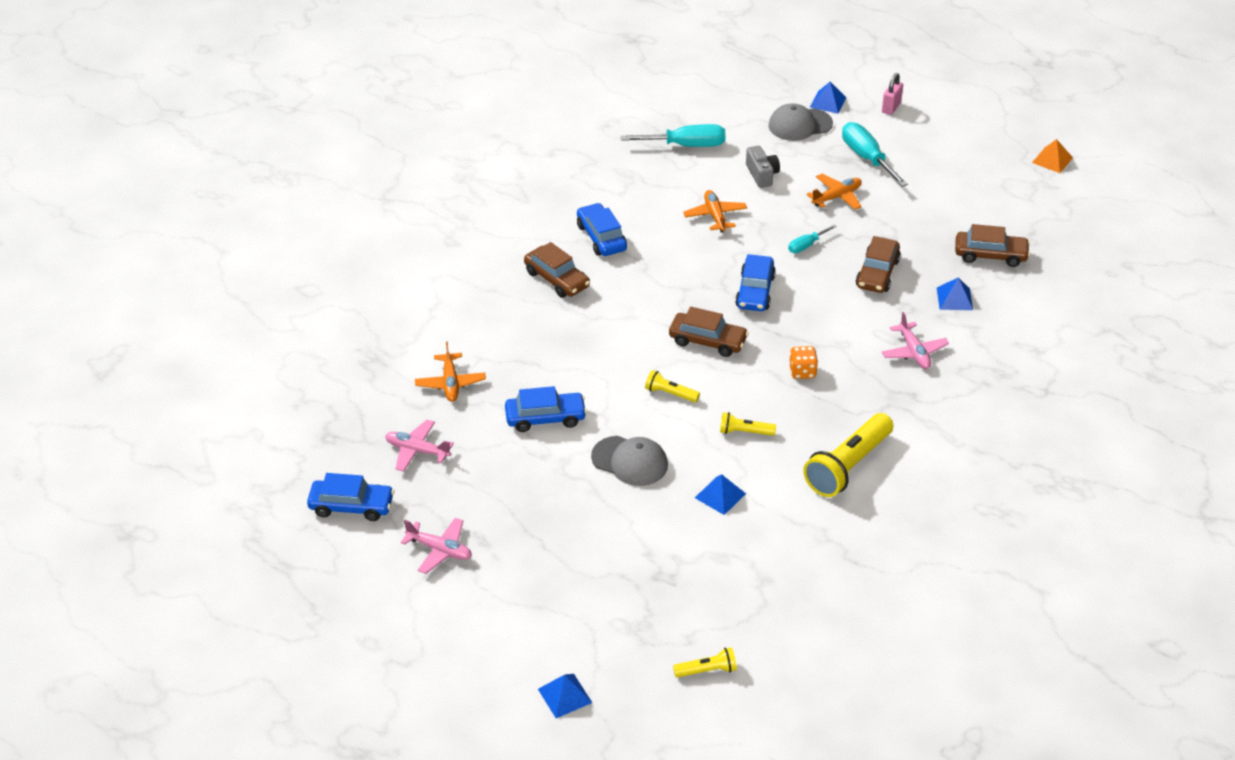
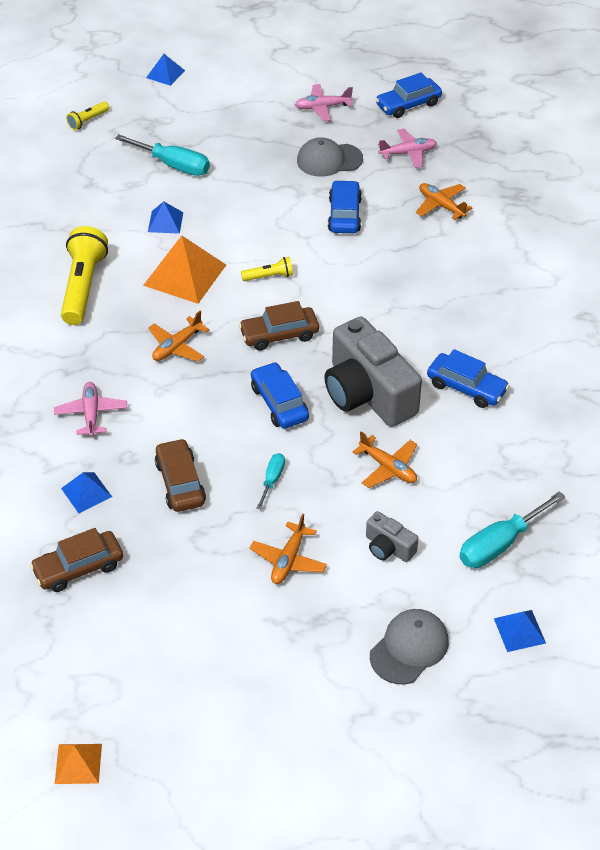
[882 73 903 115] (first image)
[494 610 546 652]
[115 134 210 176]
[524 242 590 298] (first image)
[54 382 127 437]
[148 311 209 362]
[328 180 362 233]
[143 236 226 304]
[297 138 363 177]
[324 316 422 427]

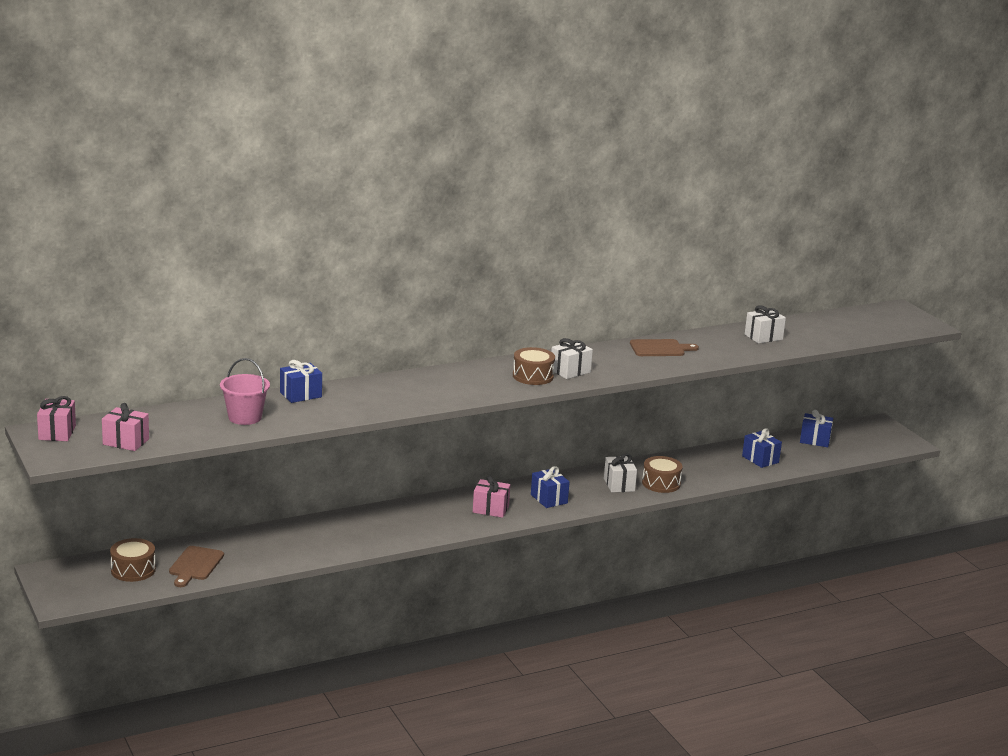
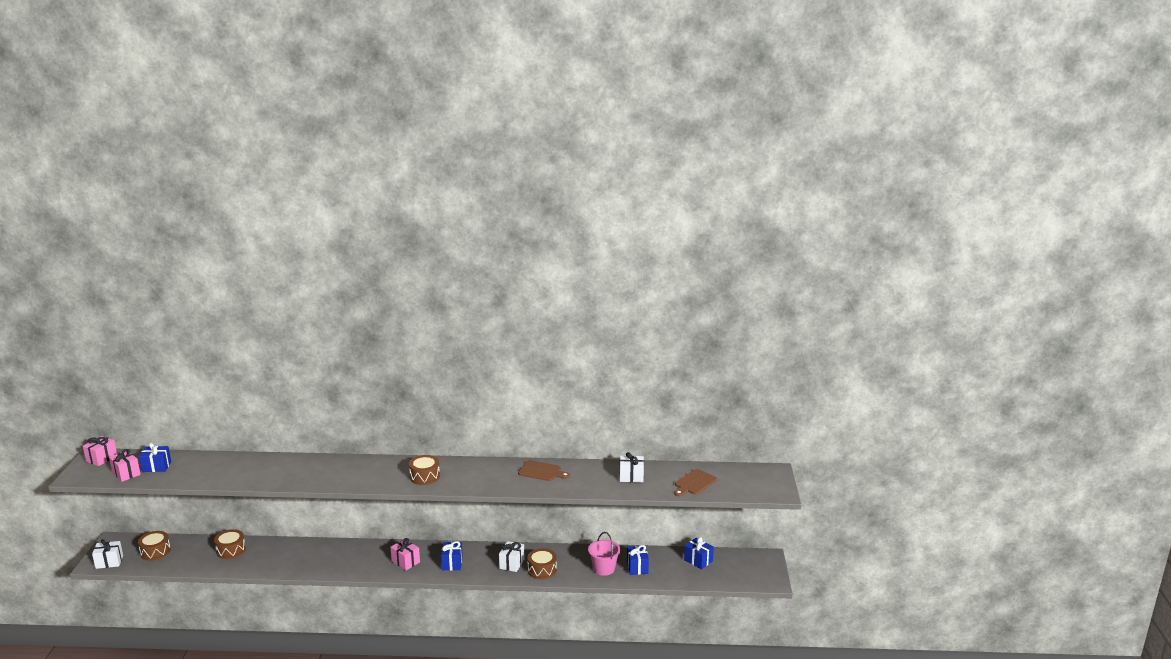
[92 539 123 569]
[588 532 620 576]
[139 443 171 472]
[674 469 717 497]
[214 529 246 559]

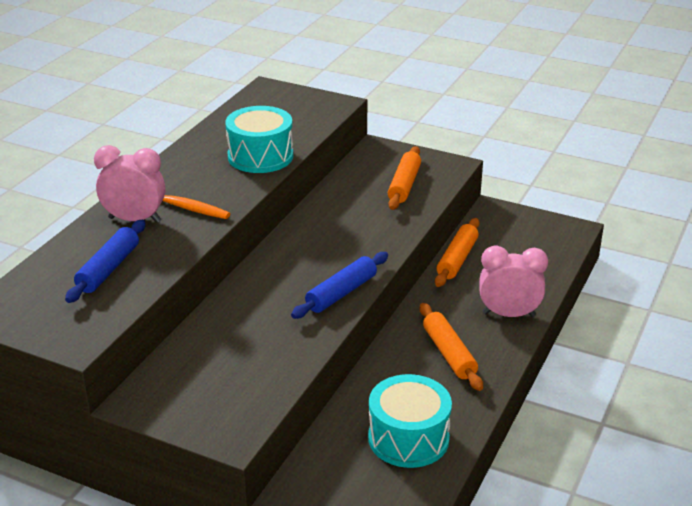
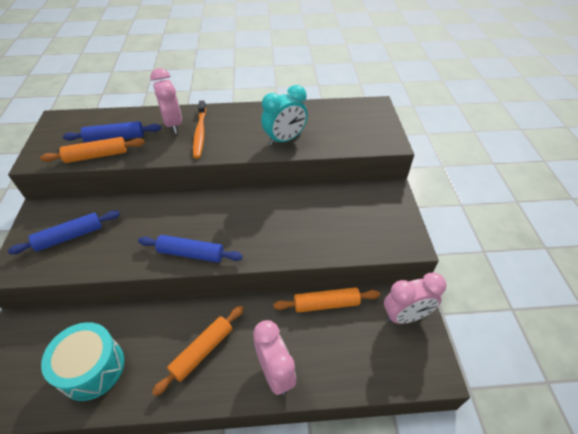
[261 85 308 146]
[40 137 145 163]
[8 210 120 254]
[384 273 447 324]

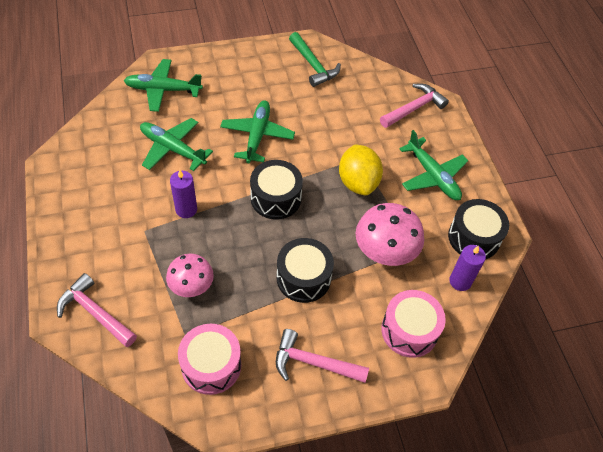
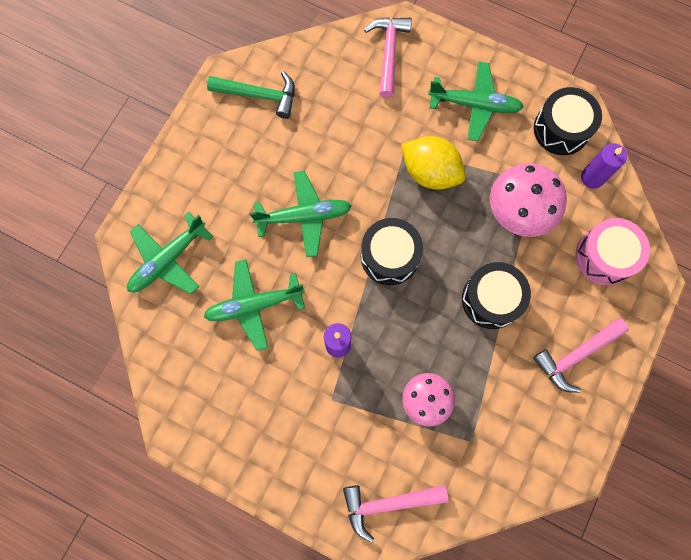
[250 171 352 257]
[178 324 241 395] (first image)

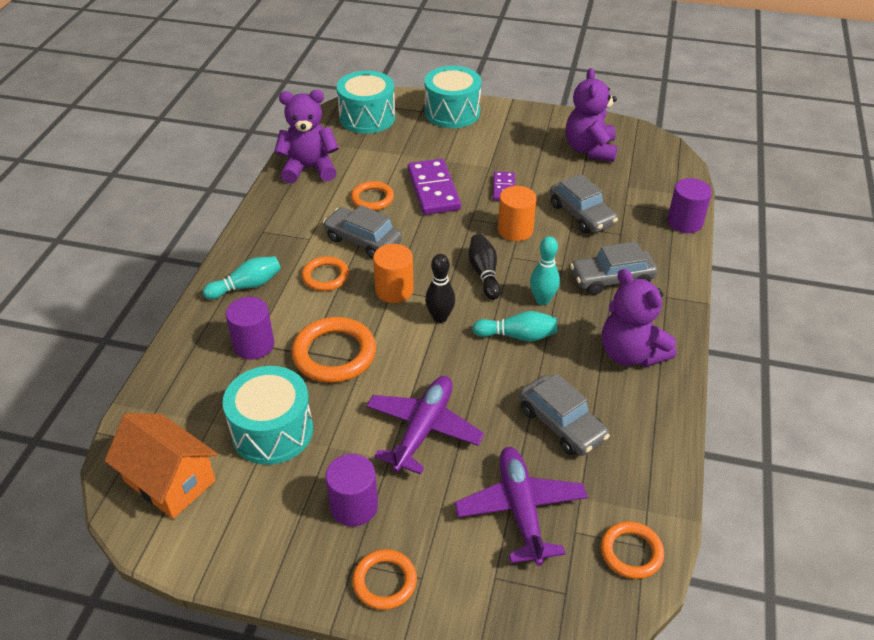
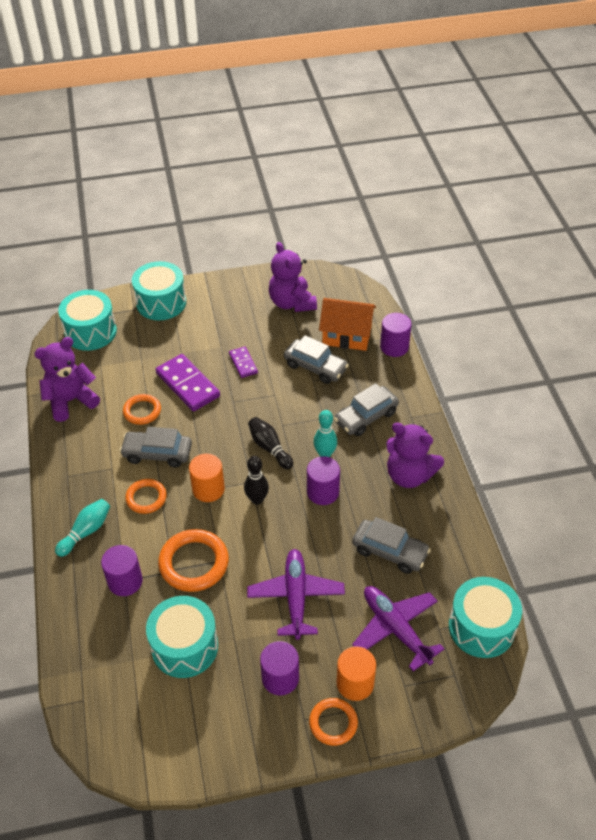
[336 646 376 701]
[307 456 340 505]
[319 298 376 351]
[449 577 522 658]

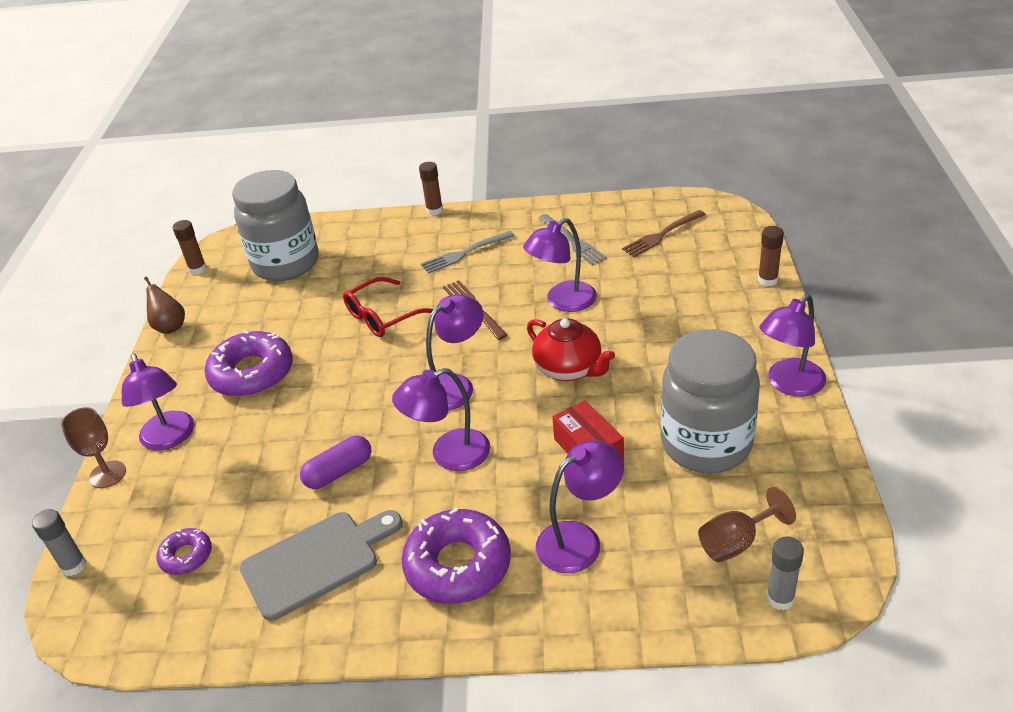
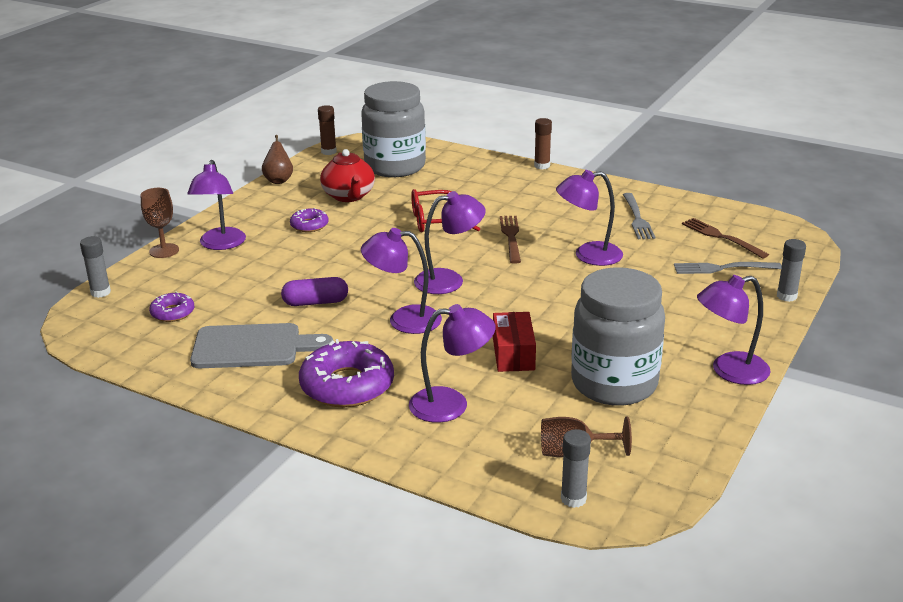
[682 218 769 259]
[777 239 806 302]
[674 262 782 274]
[320 149 375 202]
[290 208 328 232]

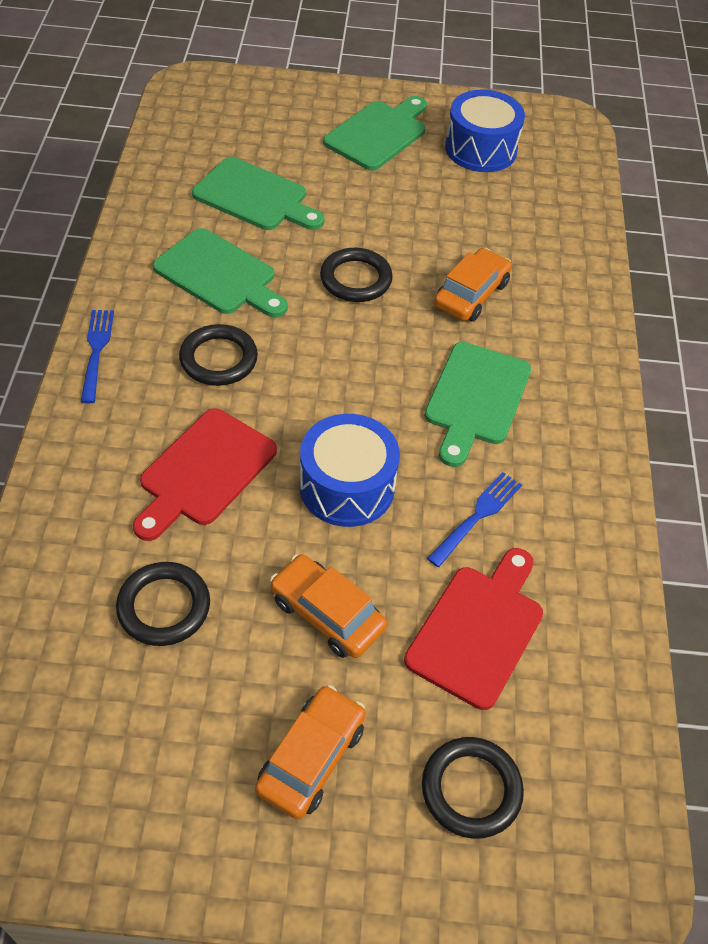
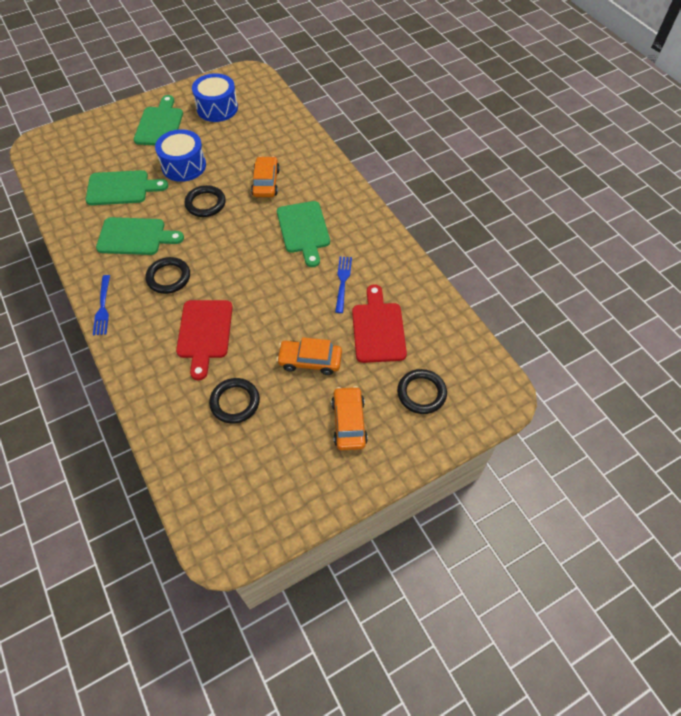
[93 275 110 335]
[155 129 206 182]

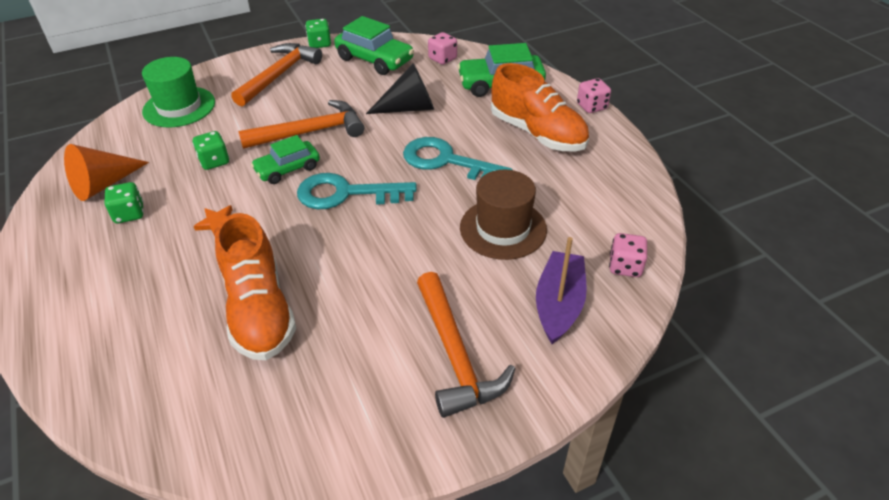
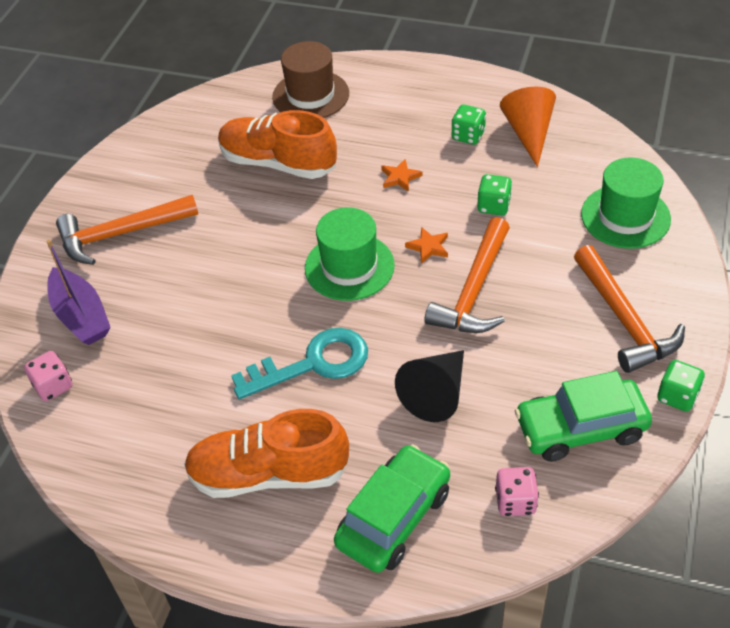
[577 78 611 113] (first image)
[405 227 448 264]
[272 41 349 118]
[305 207 395 301]
[56 195 198 265]

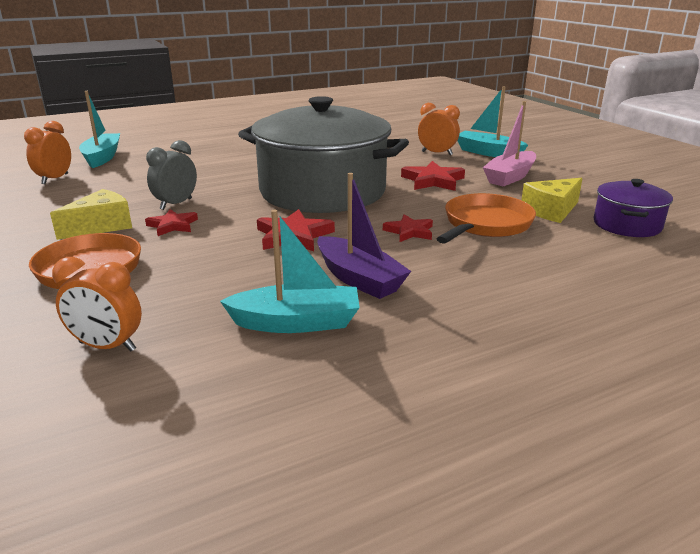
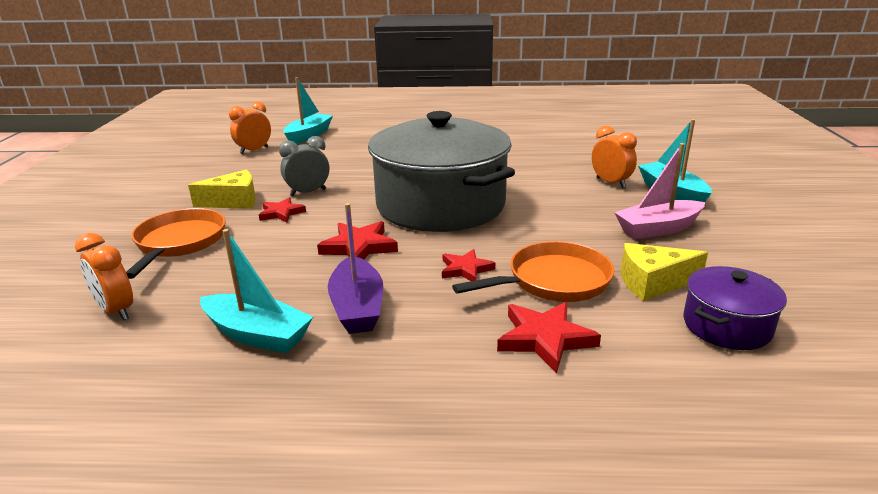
[497 302 601 374]

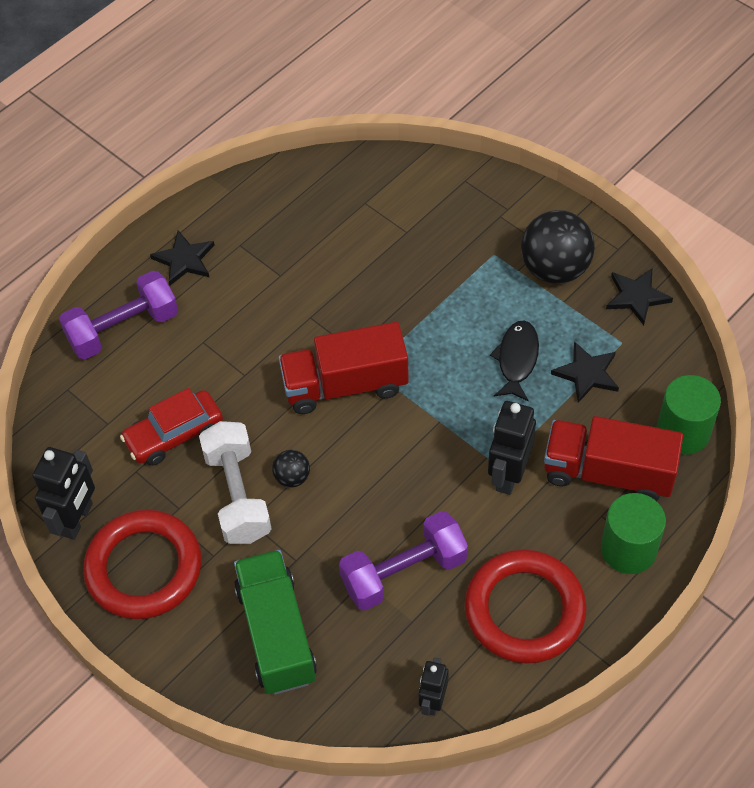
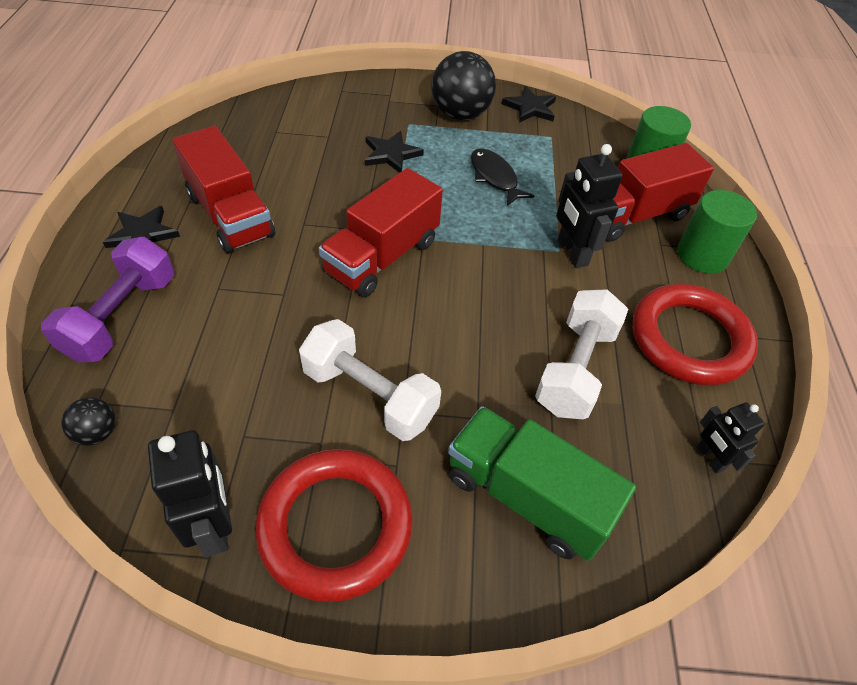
[365 131 424 173]
[120 388 223 466] (first image)
[61 397 116 446]
[535 289 628 419]
[172 126 275 253]

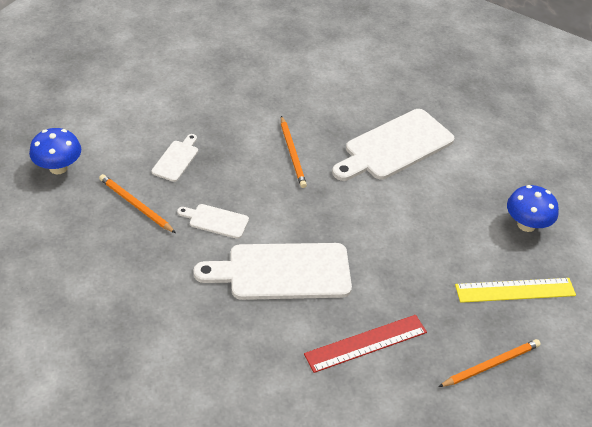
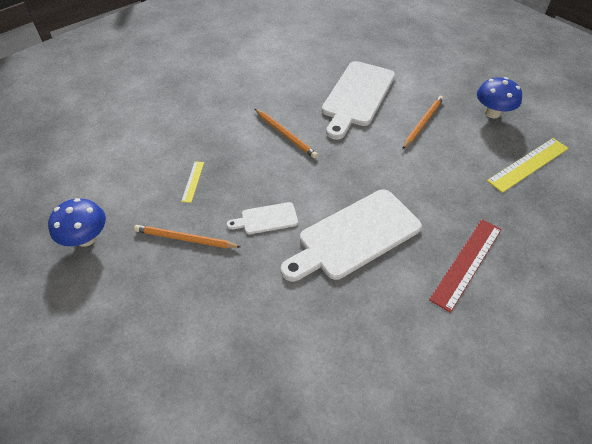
[181 161 204 203]
[402 96 444 149]

